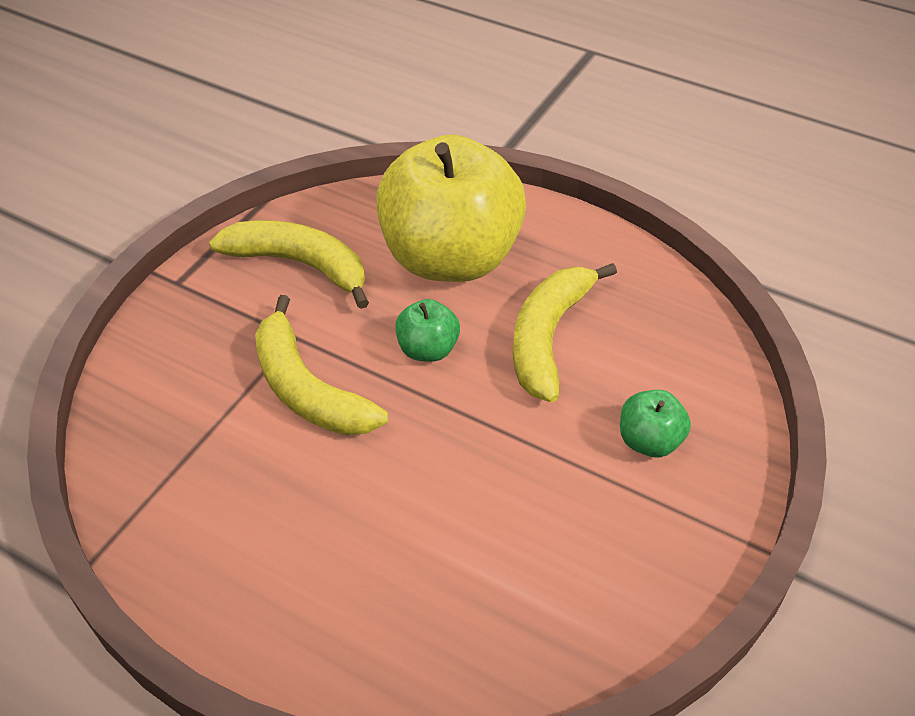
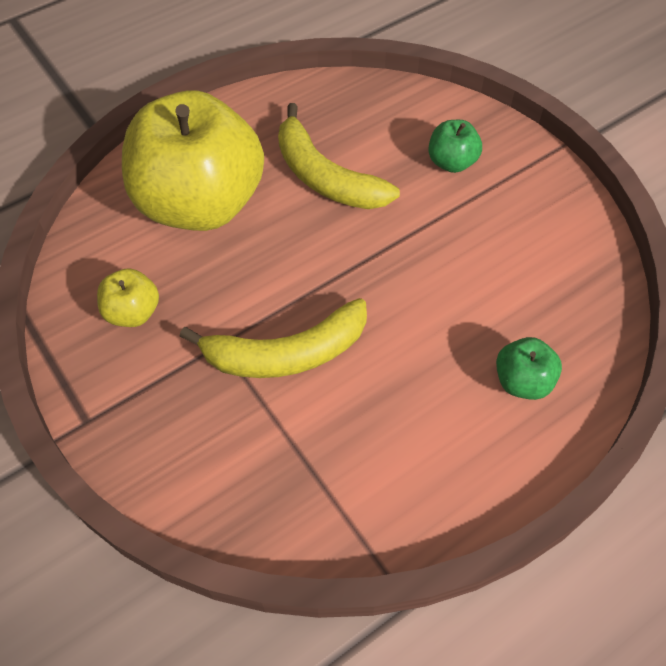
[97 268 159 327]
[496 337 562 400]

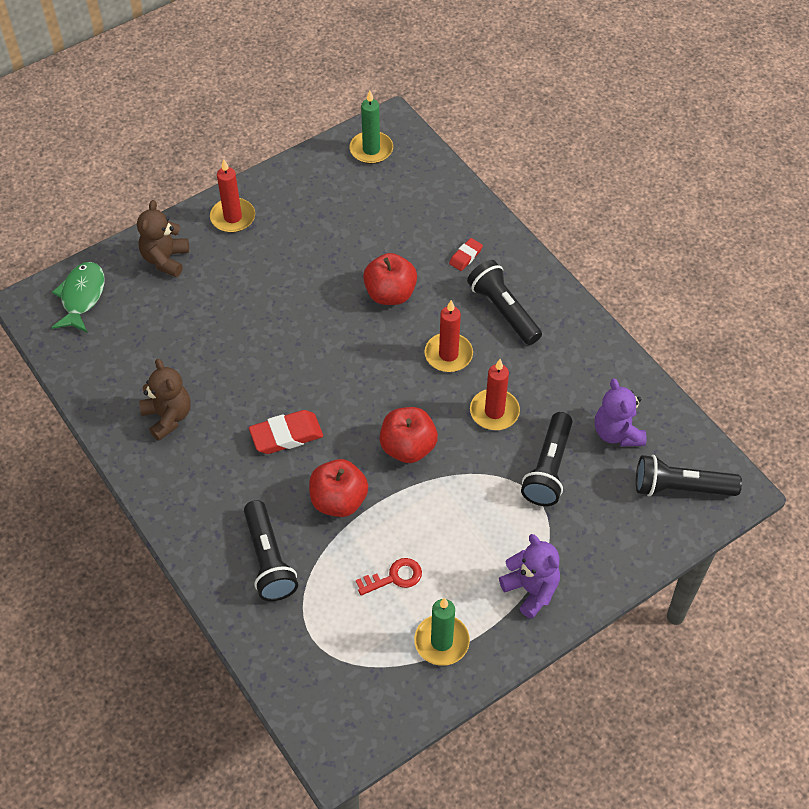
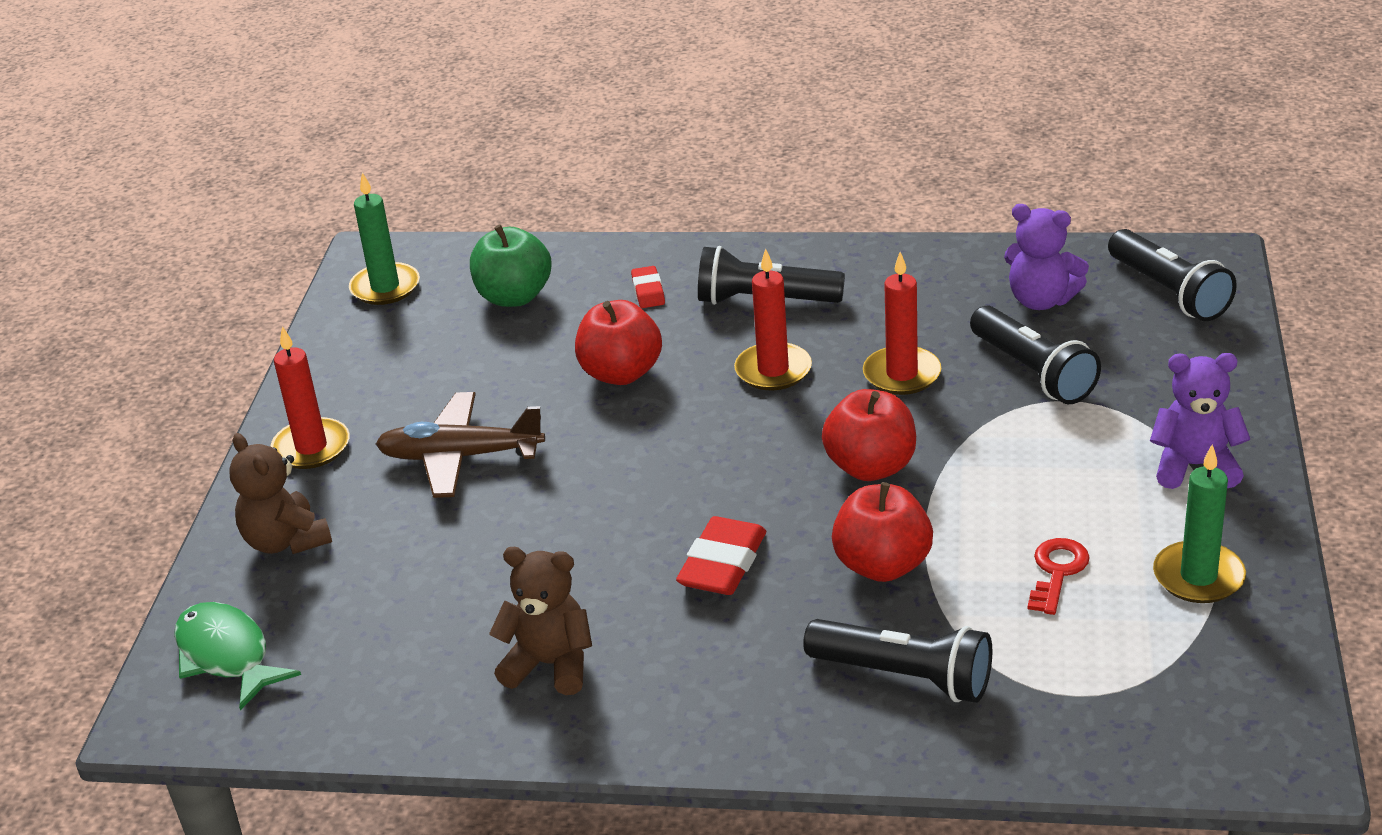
[1108 229 1237 321]
[470 224 552 307]
[376 392 545 498]

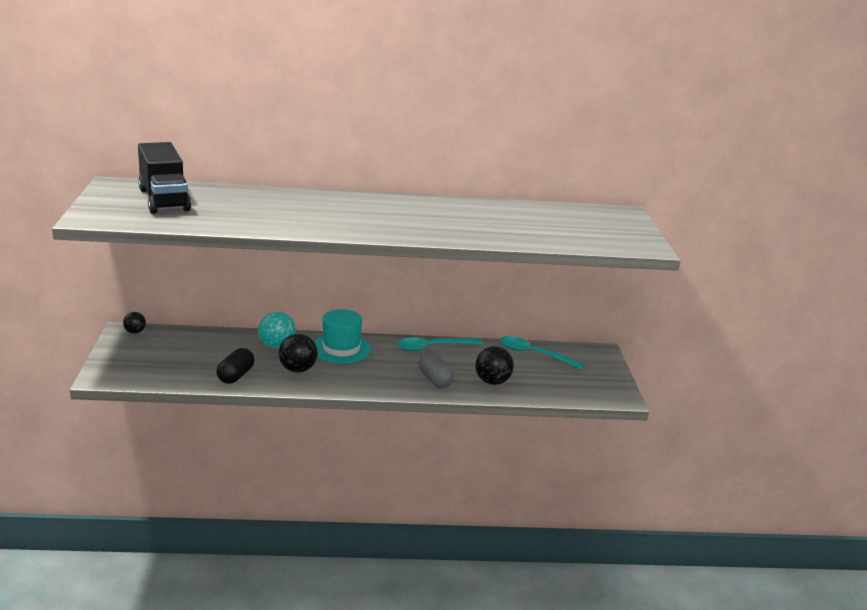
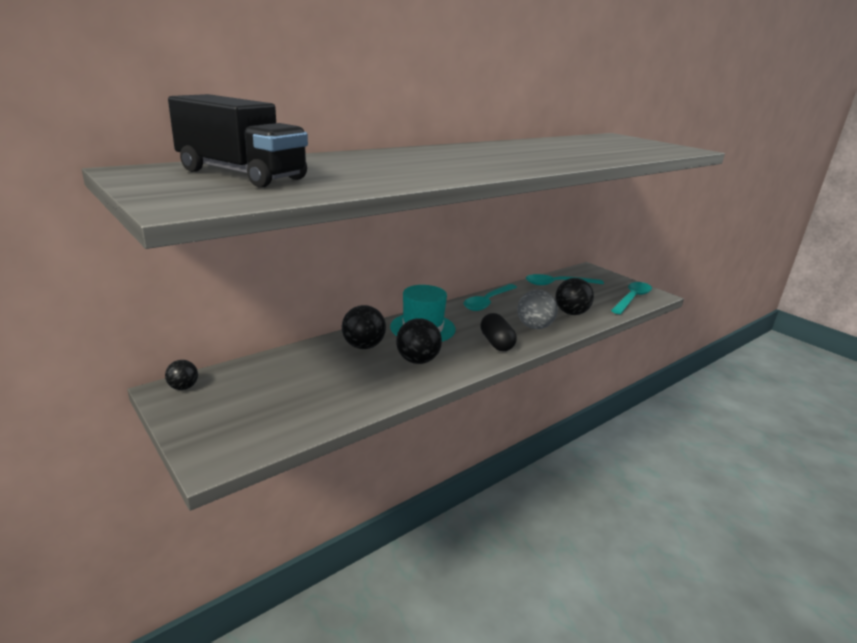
[342 305 386 349]
[480 313 517 351]
[517 289 558 329]
[611 282 652 314]

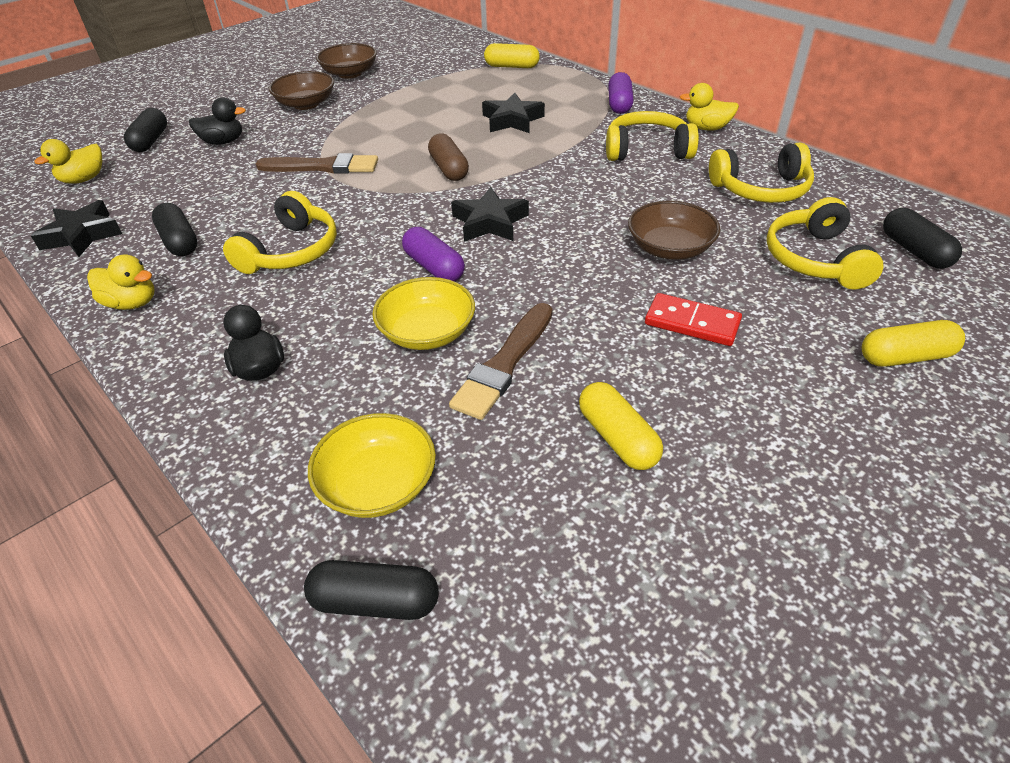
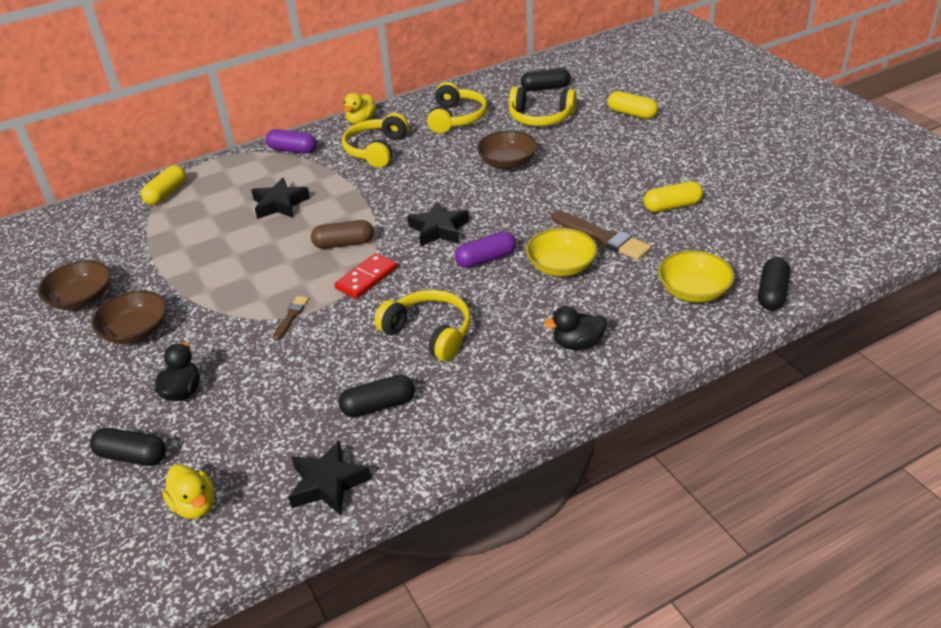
[273 296 309 340]
[87 254 154 310] (first image)
[334 253 397 299]
[607 91 658 119]

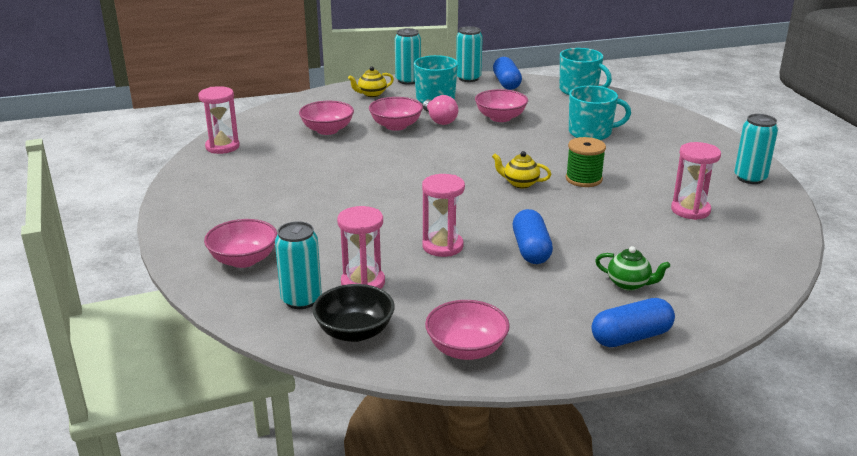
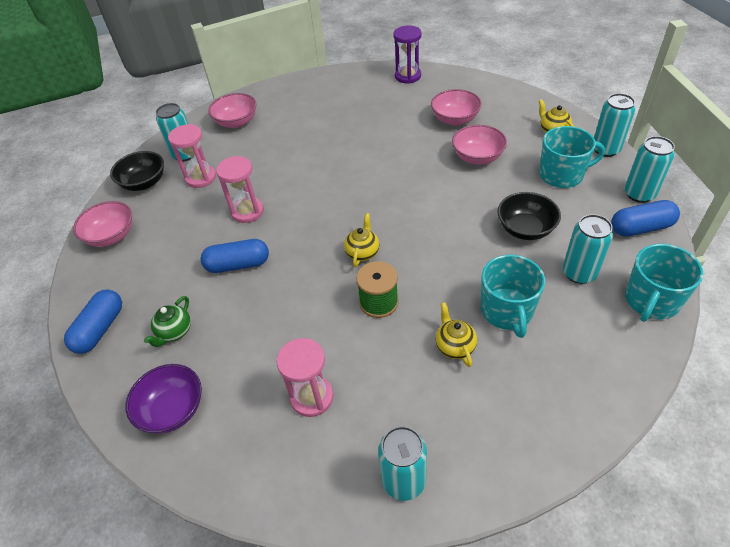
[393 25 422 84]
[497 192 561 240]
[423 95 458 125] (first image)
[64 289 122 354]
[563 214 613 284]
[435 302 477 367]
[125 364 202 433]

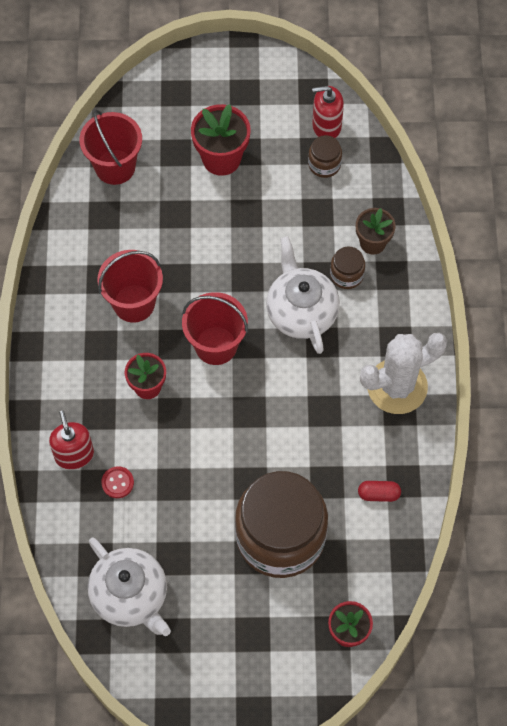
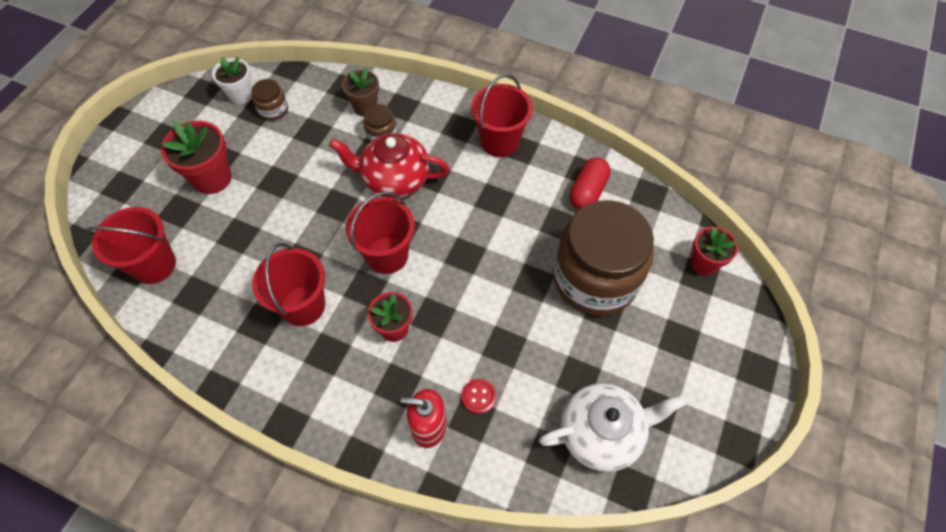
[212 57 252 104]
[329 133 449 198]
[471 74 533 157]
[569 158 611 210]

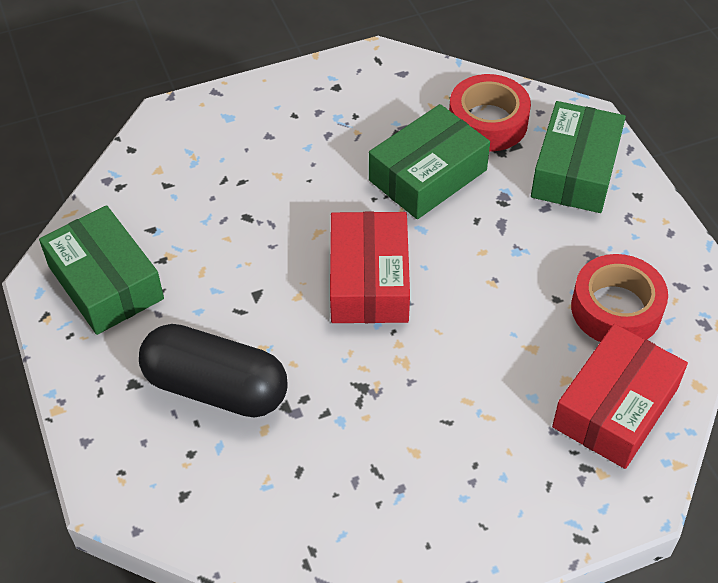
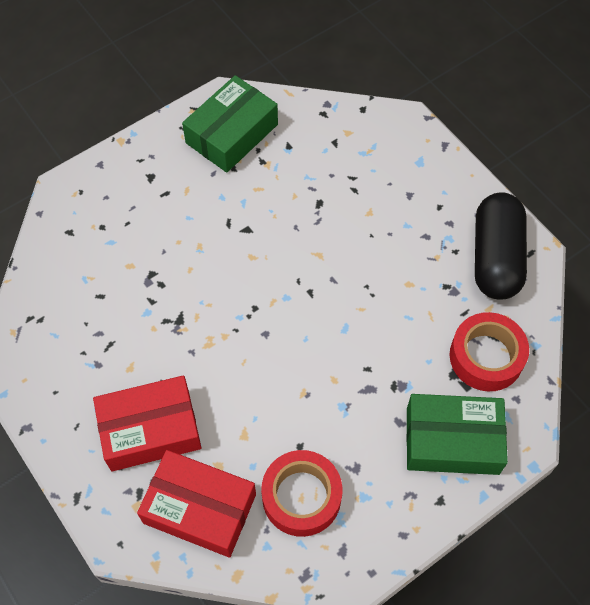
[369 104 490 219] (first image)
[93 375 202 471]
[475 193 527 300]

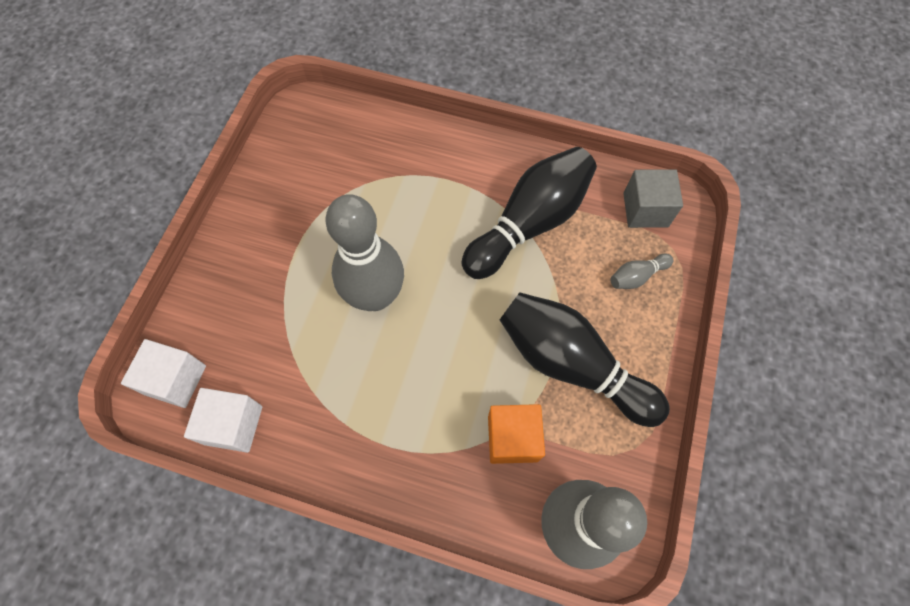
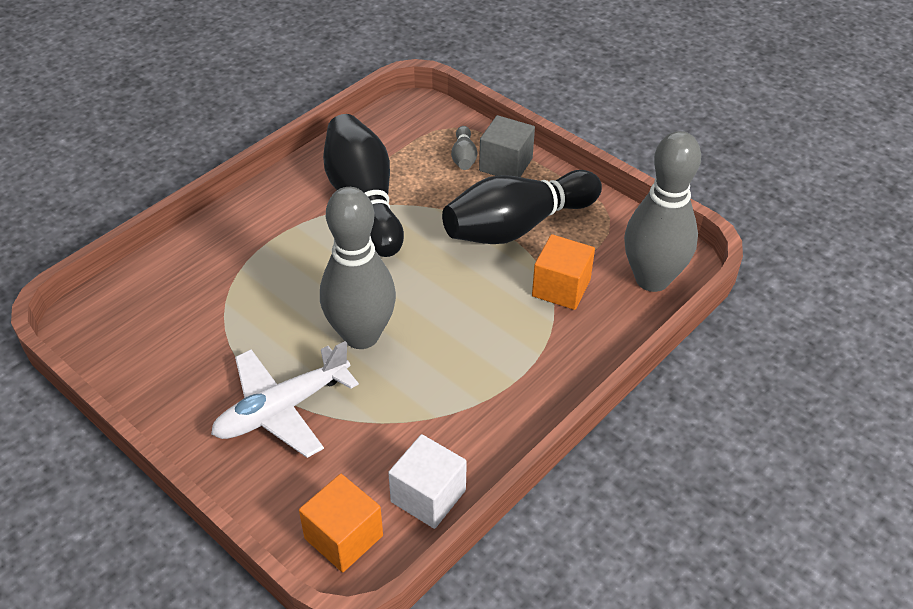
[479 115 535 177]
[299 474 383 572]
[211 341 359 458]

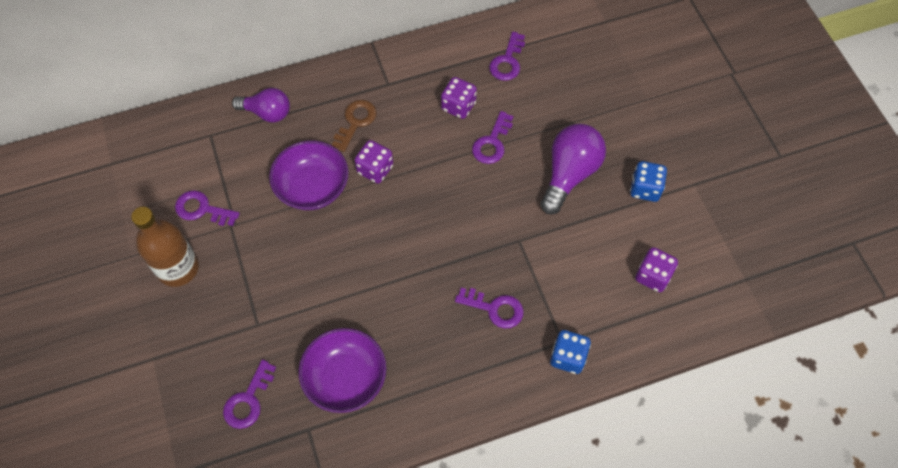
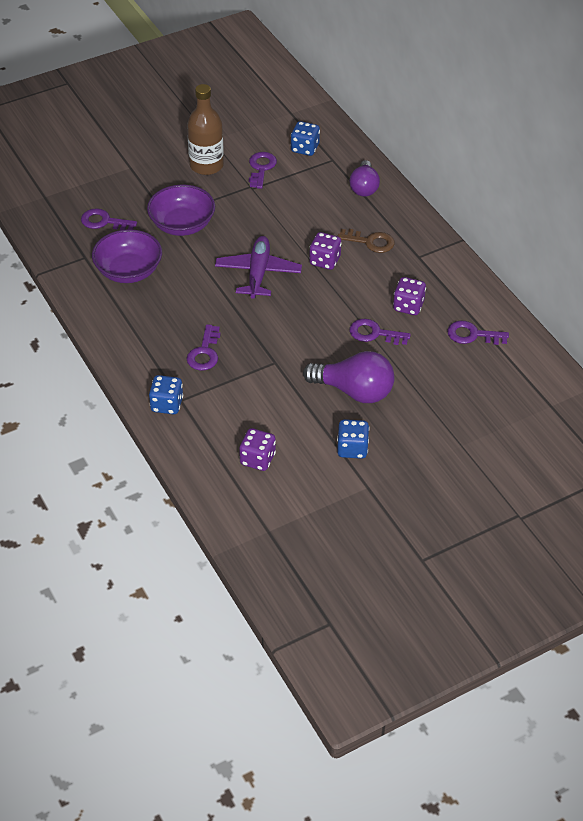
[147 185 215 236]
[291 121 320 156]
[215 236 302 299]

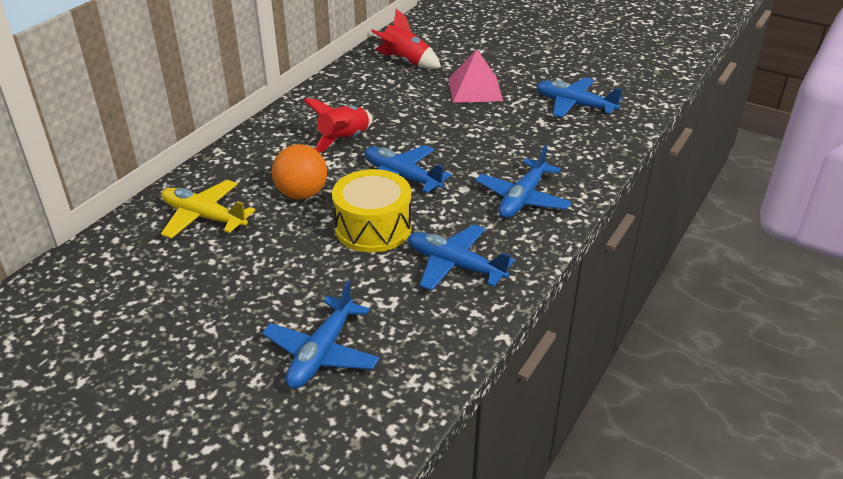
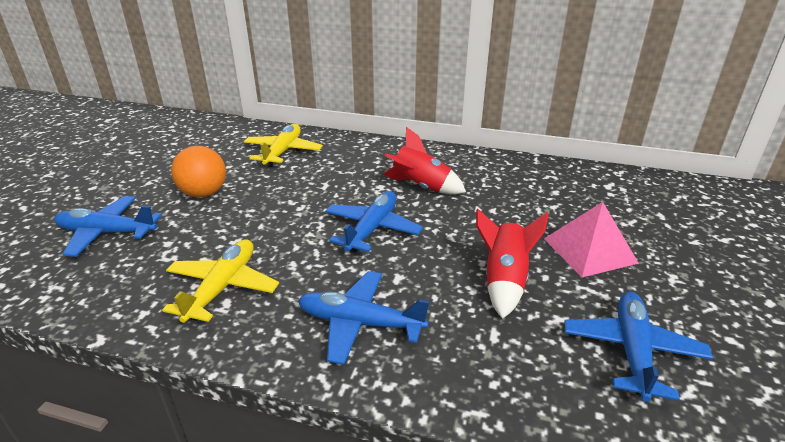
[476 209 549 319]
[171 146 226 197]
[332 169 411 253] (first image)
[162 239 279 323]

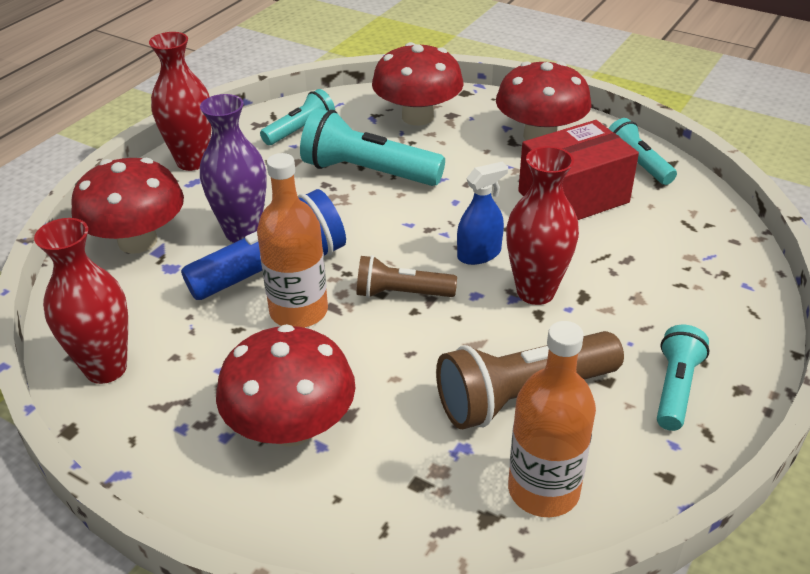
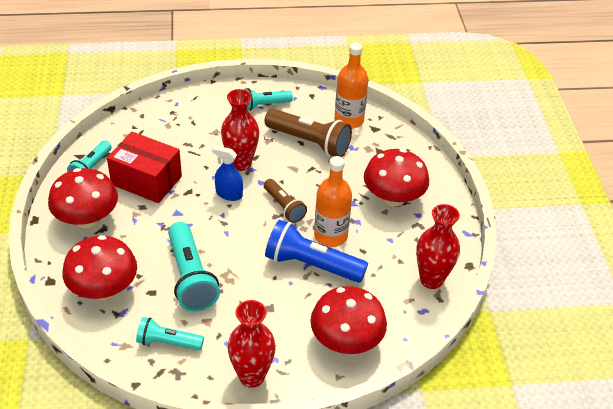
[200 94 267 243] (first image)

